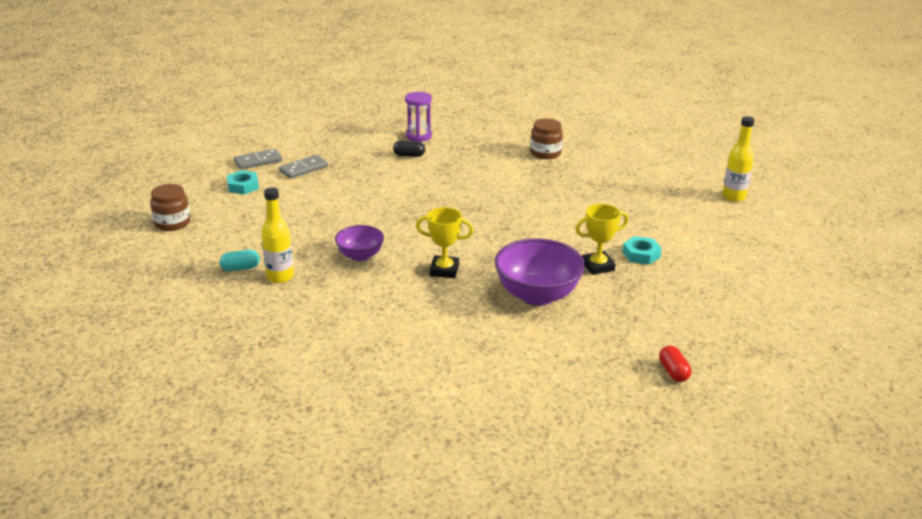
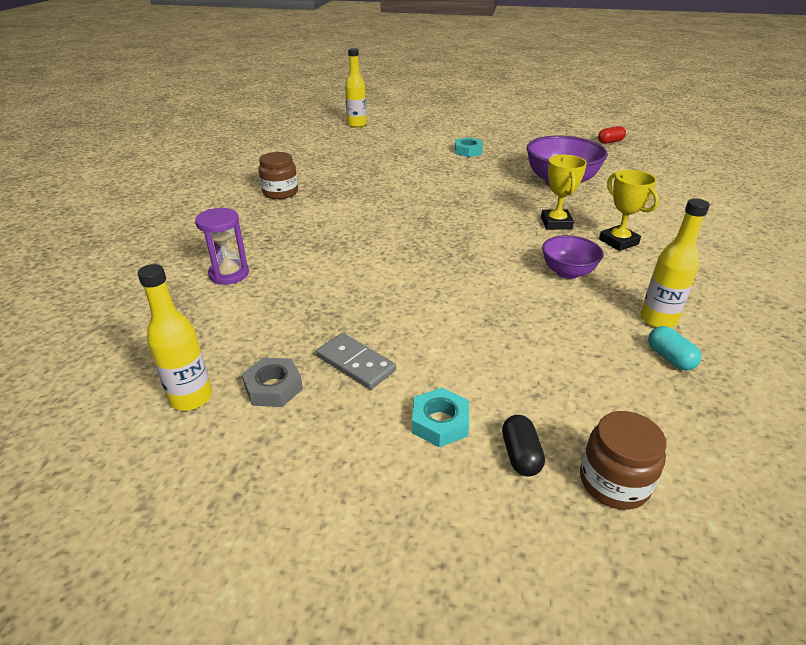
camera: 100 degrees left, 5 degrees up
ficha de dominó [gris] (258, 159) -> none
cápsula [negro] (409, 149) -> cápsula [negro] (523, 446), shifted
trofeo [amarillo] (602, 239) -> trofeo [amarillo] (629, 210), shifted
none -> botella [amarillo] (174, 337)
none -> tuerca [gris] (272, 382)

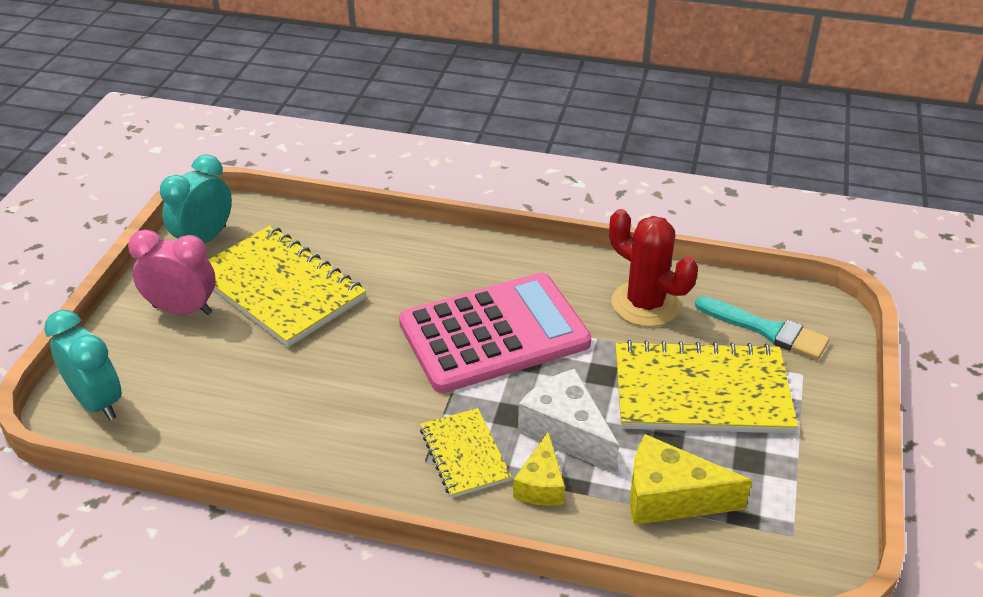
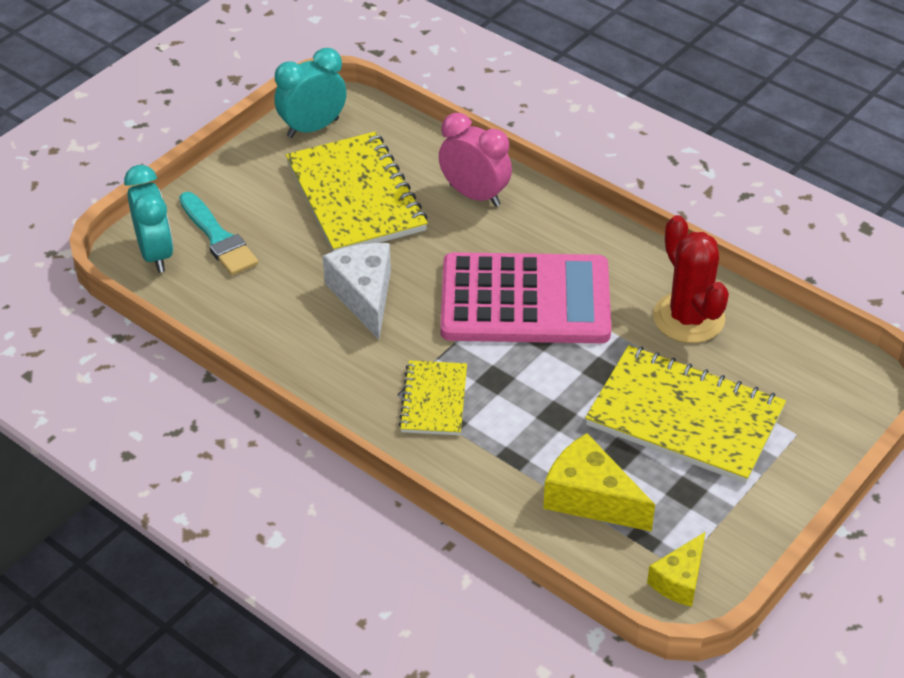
camera: 25 degrees right, 5 degrees up
despertador [rosa] (172, 272) -> despertador [rosa] (475, 160), shifted
queso [amarillo] (539, 469) -> queso [amarillo] (676, 569), shifted
queso [blanco] (568, 421) -> queso [blanco] (357, 291), shifted
pincel [turquesa] (762, 328) -> pincel [turquesa] (218, 233), shifted

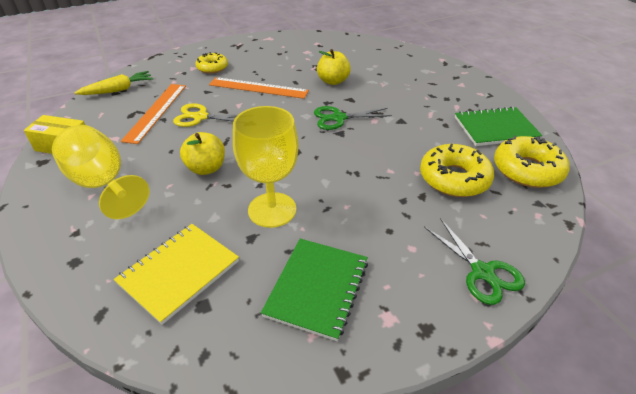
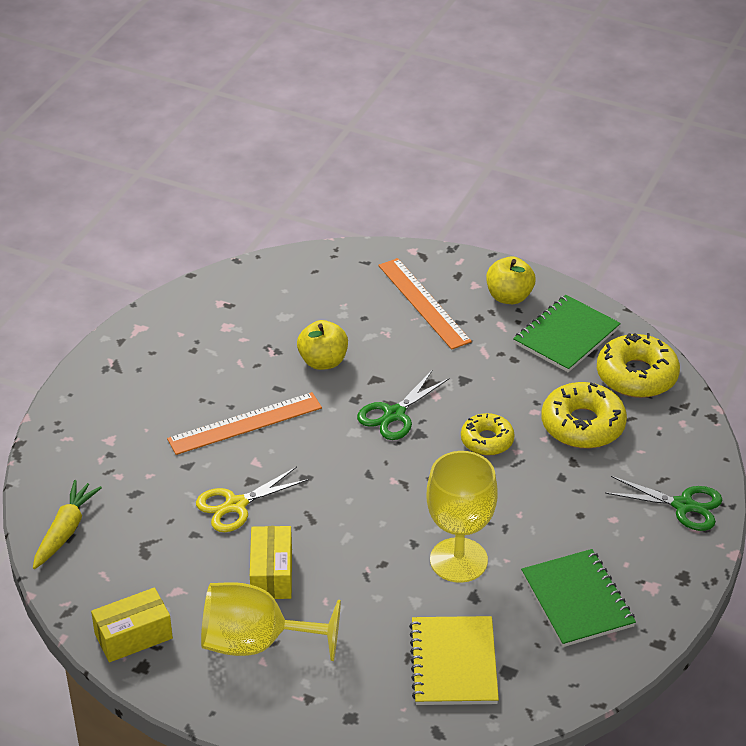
camera: 40 degrees left, 0 degrees up
regla [naranja] (153, 114) -> regla [naranja] (425, 304), shifted
manzana [amarillo] (202, 153) -> manzana [amarillo] (511, 280), shifted
rosquilla [amarillo] (211, 62) -> rosquilla [amarillo] (488, 434), shifted
none -> caja [amarillo] (271, 562)

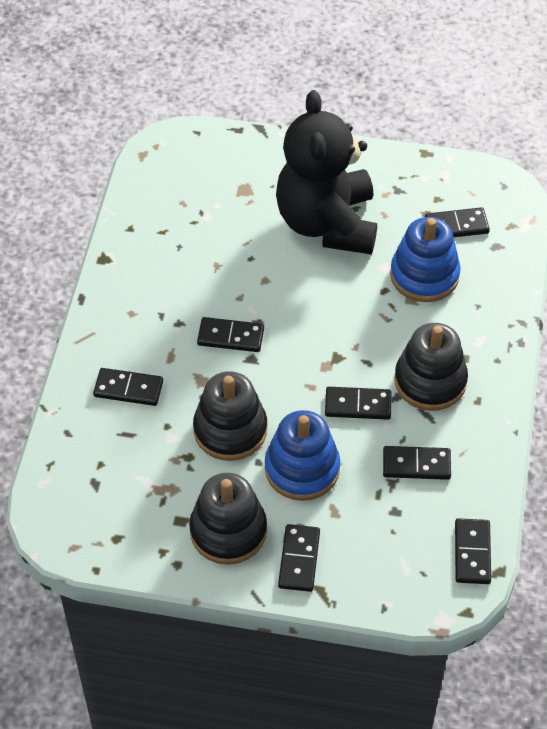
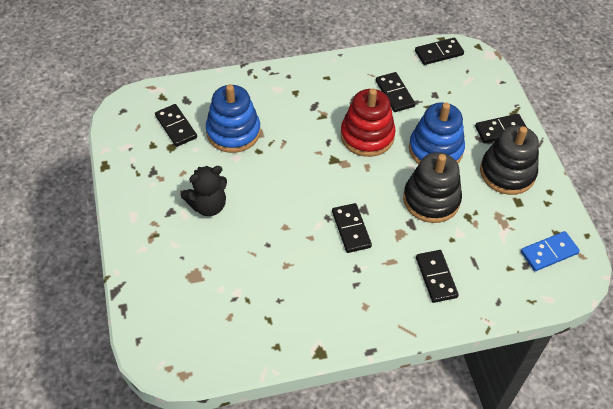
camera: 115 degrees left, 0 degrees up
osito [negro] (326, 172) -> osito [negro] (204, 191), x0.49
ficha de dominó [negro] (358, 403) -> juguete apilable [rojo] (368, 122)
juguete apilable [negro] (431, 367) -> none
none -> ficha de dominó [azul] (550, 251)

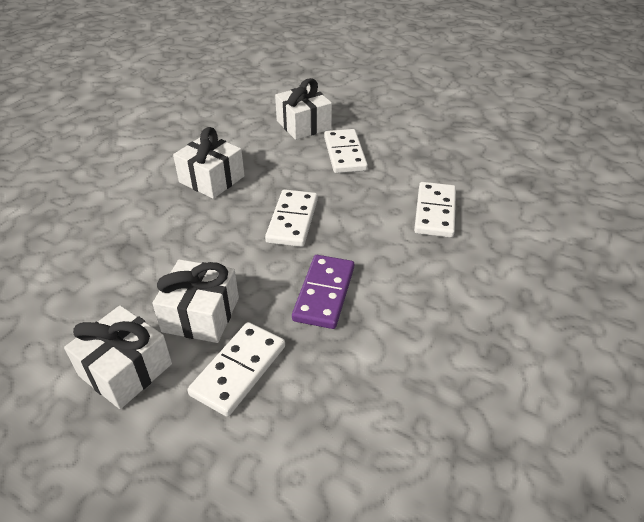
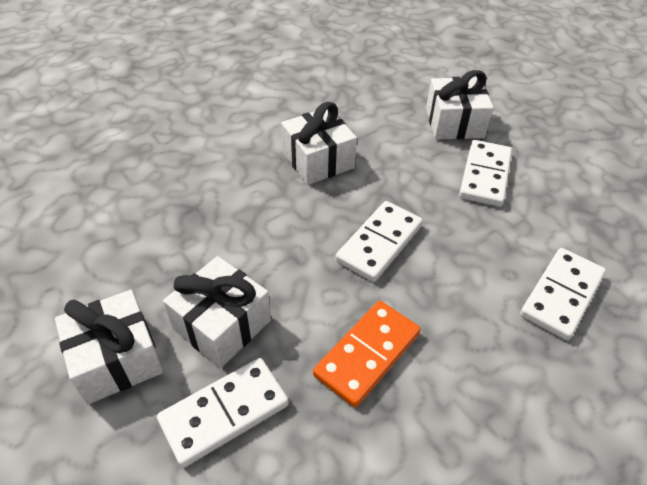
camera: 25 degrees right, 5 degrees up
ficha de dominó [morado] (323, 292) -> ficha de dominó [naranja] (367, 354)

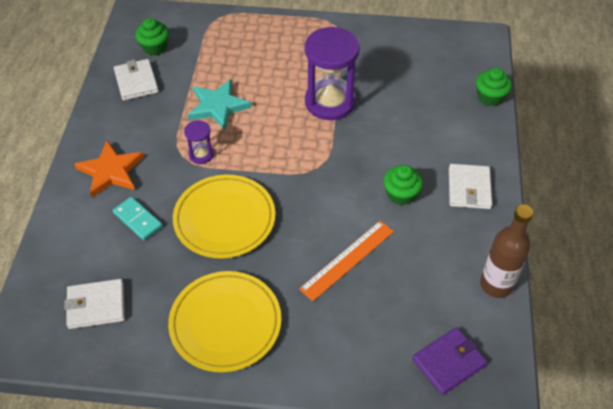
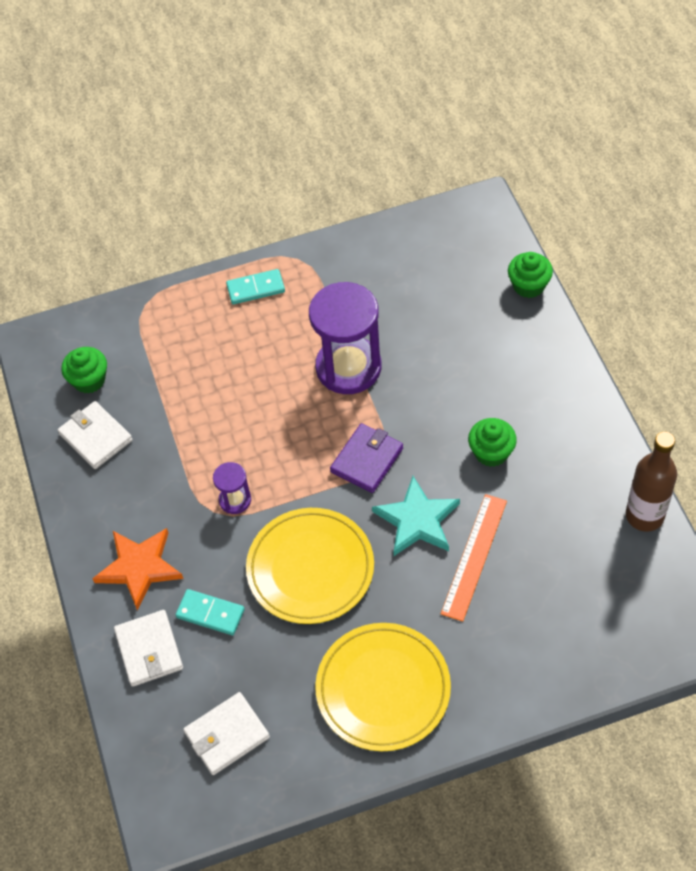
camera: 20 degrees left, 5 degrees up
estrella [turquesa] (220, 104) -> estrella [turquesa] (416, 516), shifted
cartera [morado] (449, 361) -> cartera [morado] (366, 458), shifted
cartera [blanco] (470, 186) -> cartera [blanco] (148, 648), shifted
none -> ficha de dominó [turquesa] (255, 286)

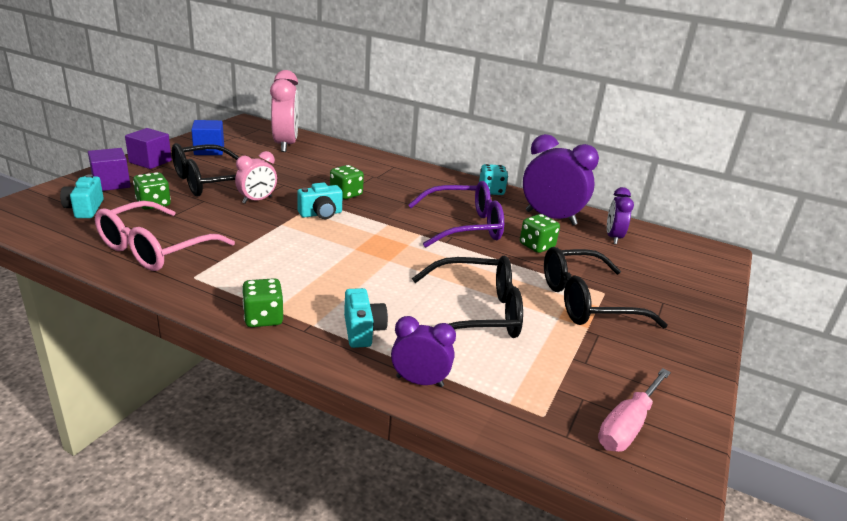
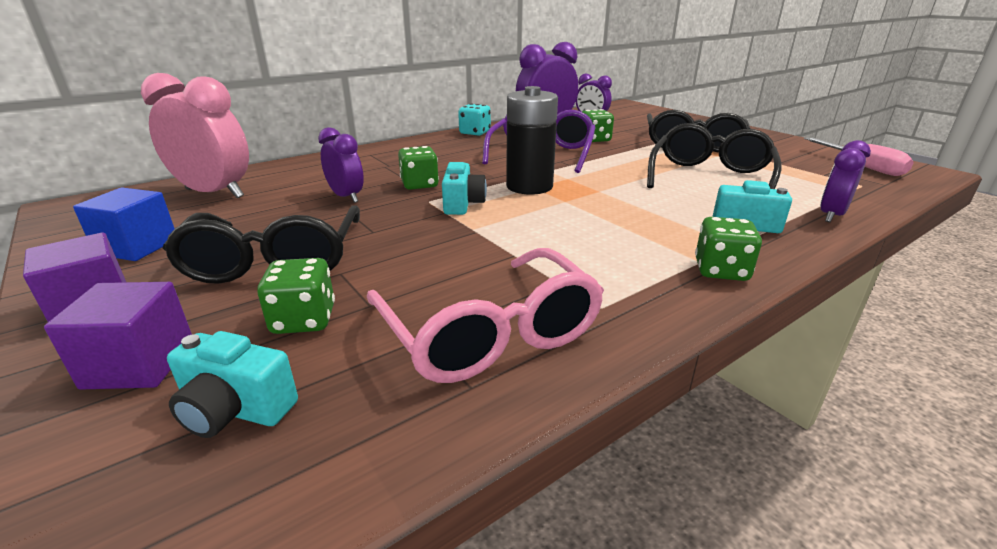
camera: 60 degrees left, 0 degrees up
despertador [rosa] (256, 177) -> none
none -> despertador [morado] (341, 165)
none -> pila [negro] (532, 140)

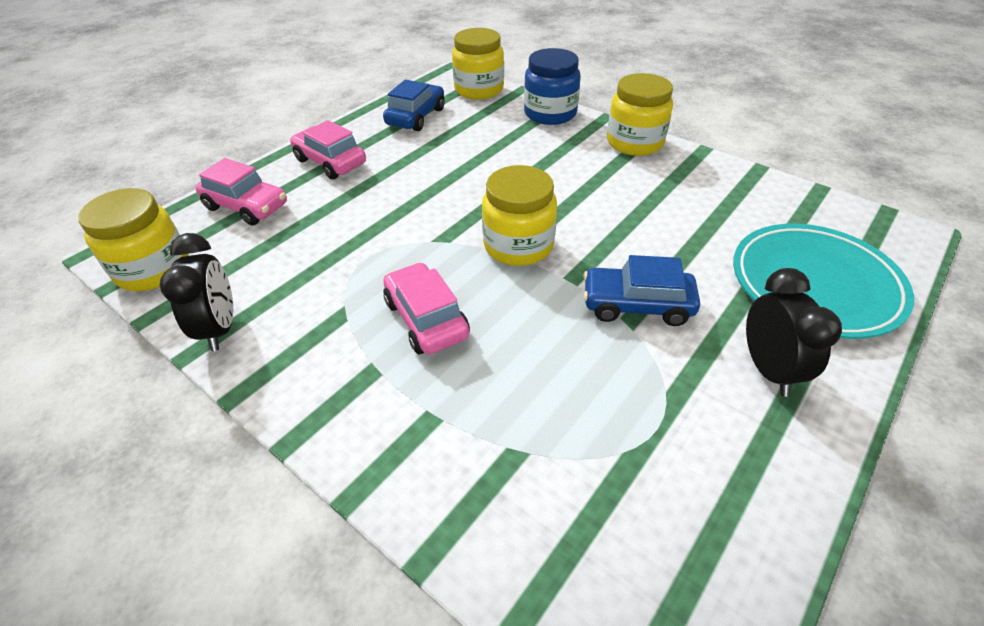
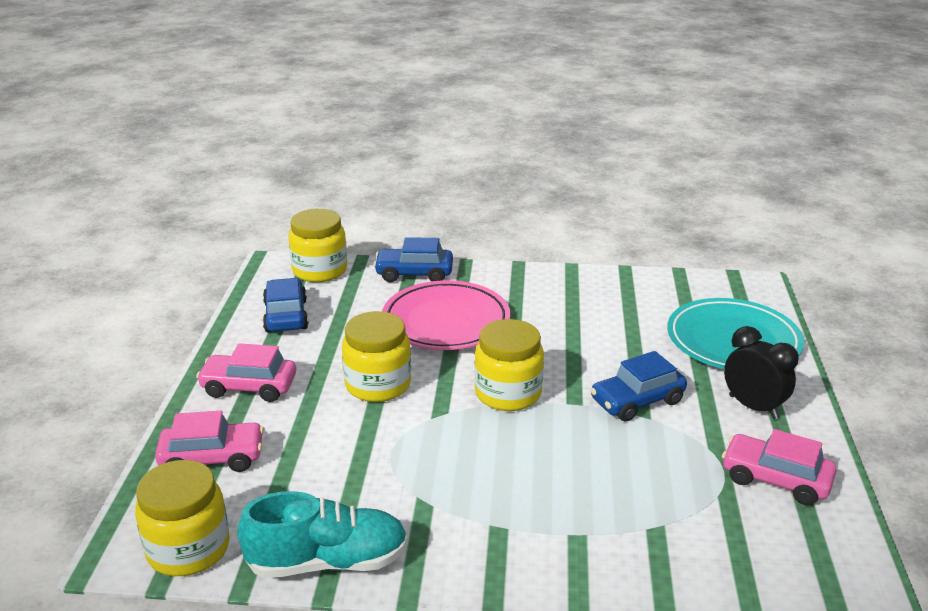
camera: 35 degrees left, 15 degrees down
despertador [negro] (196, 292) -> zapato [turquesa] (322, 534)
coche [rosa] (426, 308) -> coche [rosa] (779, 467), shifted
tarro [azul] (552, 86) -> coche [azul] (413, 259)
tarro [amarillo] (640, 114) -> tarro [amarillo] (376, 356), shifted
none -> plato [rosa] (446, 315)

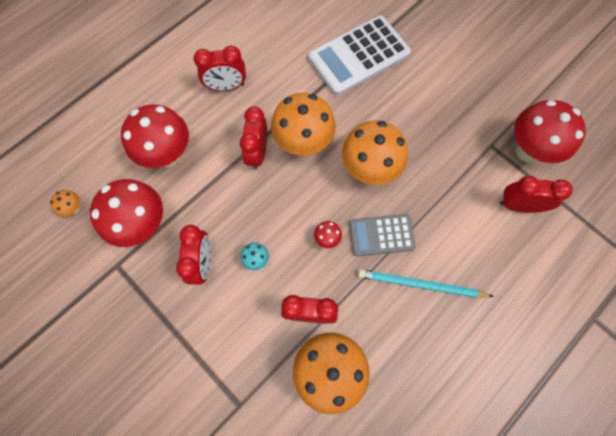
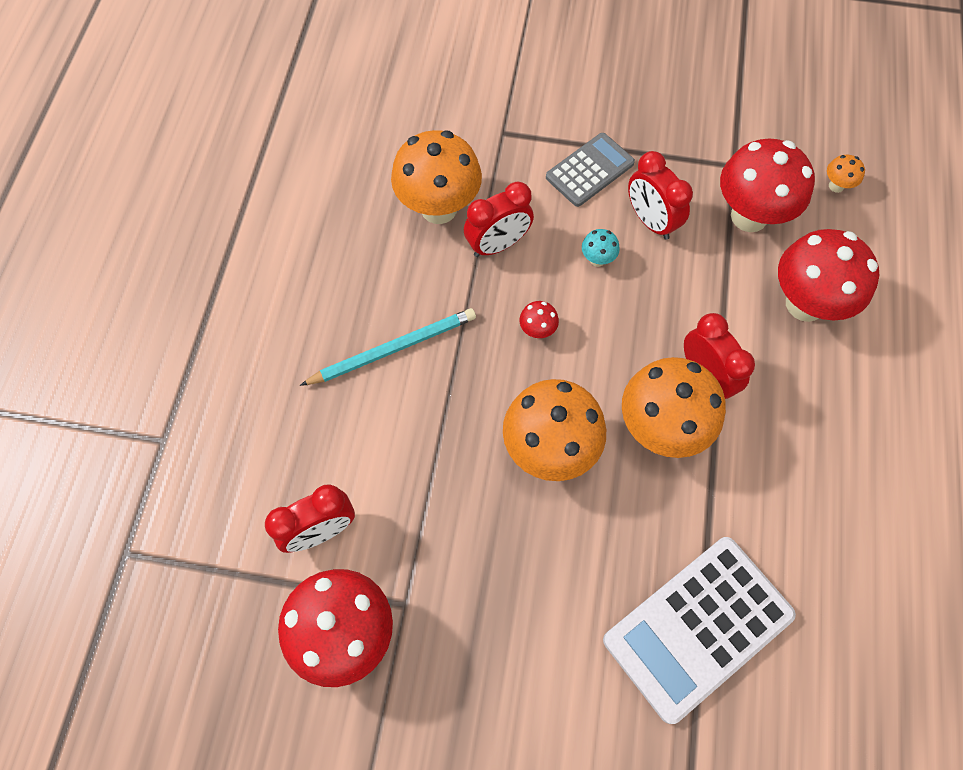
camera: 145 degrees right, 5 degrees down
despertador [rojo] (220, 68) -> none
calculadora [blanco] (359, 55) -> calculadora [blanco] (699, 630), 150 degrees counterclockwise
calculadora [gris] (382, 235) -> calculadora [gris] (590, 170), shifted

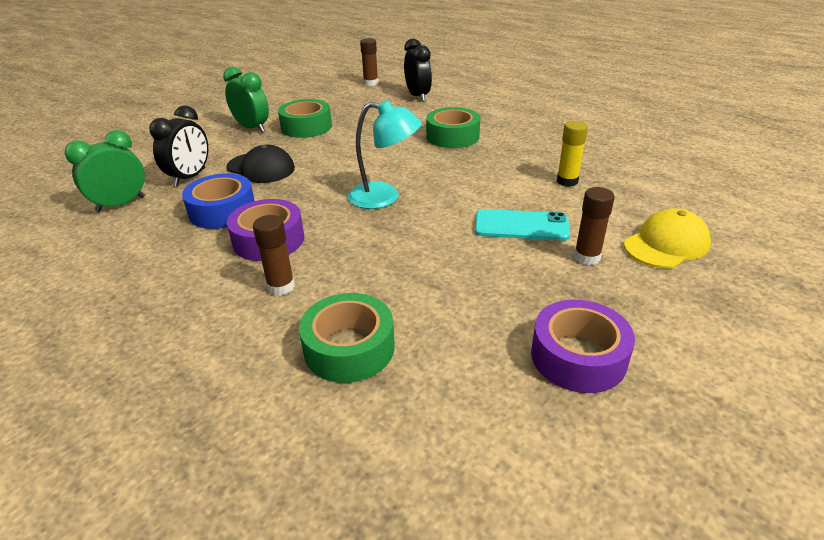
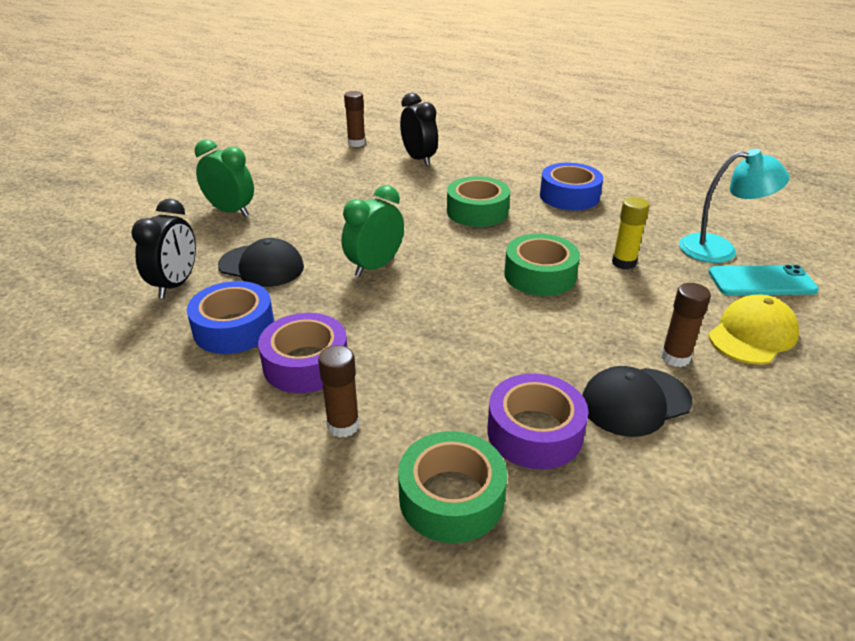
camera: 10 degrees left, 0 degrees up
despertador [verde] (105, 171) -> despertador [verde] (373, 231), shifted
cinta adhesiva [verde] (305, 118) -> cinta adhesiva [verde] (542, 265), shifted
lámpara [turquesa] (385, 154) -> lámpara [turquesa] (734, 206), shifted
móvil [turquesa] (522, 225) -> móvil [turquesa] (763, 280), shifted
cinta adhesiva [morado] (583, 346) -> cinta adhesiva [morado] (538, 421), shifted
none -> cinta adhesiva [azul] (571, 186)
none -> gorra [negro] (637, 401)

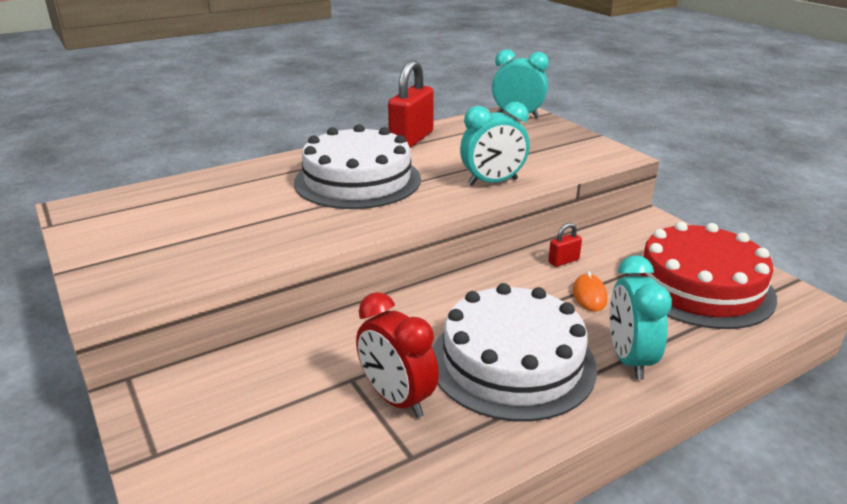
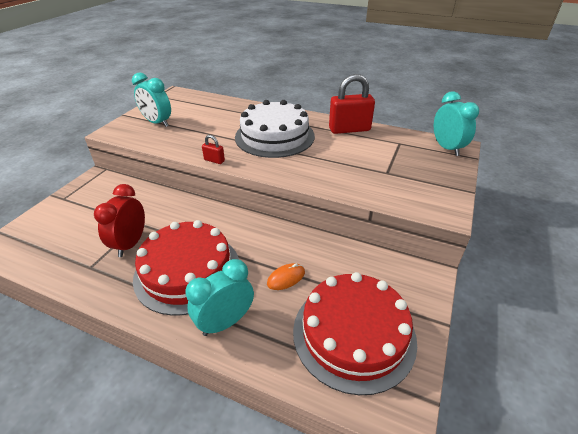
camera: 55 degrees right, 10 degrees up
tarta [blanco] (514, 352) -> tarta [rojo] (186, 268)
despertador [turquesa] (494, 144) -> despertador [turquesa] (151, 100), shifted
candado [rojo] (565, 245) -> candado [rojo] (213, 149), shifted

